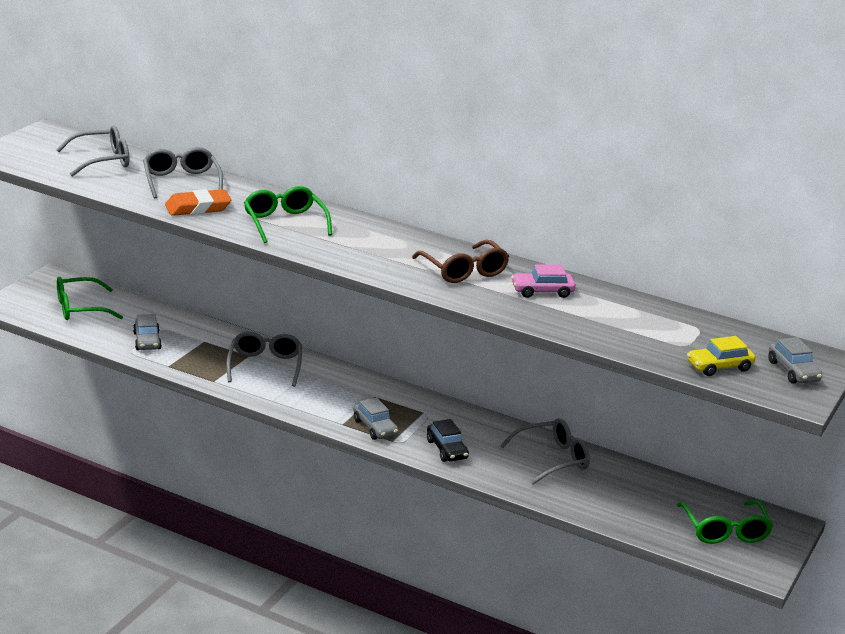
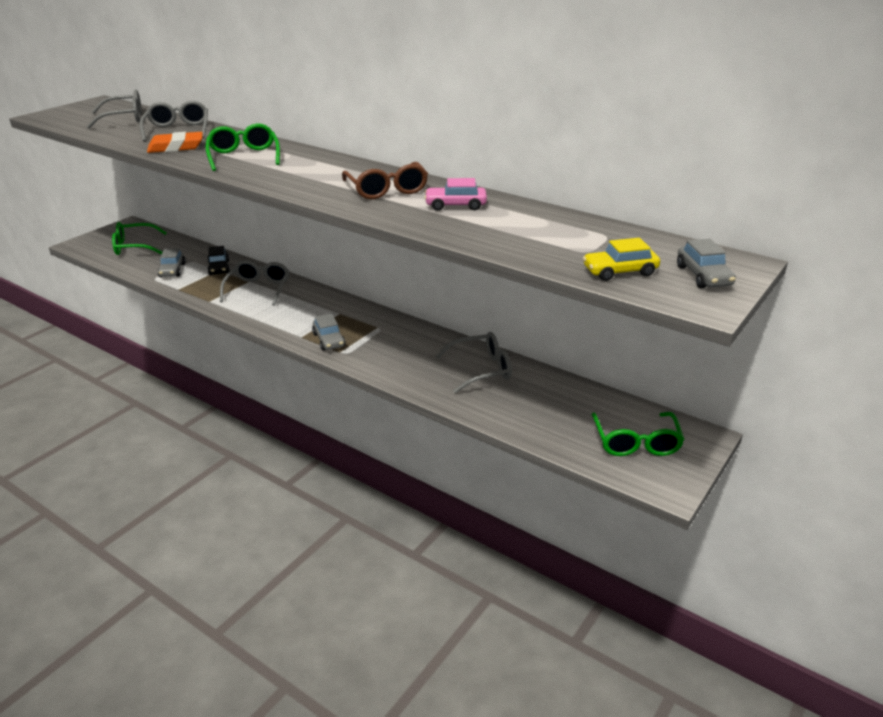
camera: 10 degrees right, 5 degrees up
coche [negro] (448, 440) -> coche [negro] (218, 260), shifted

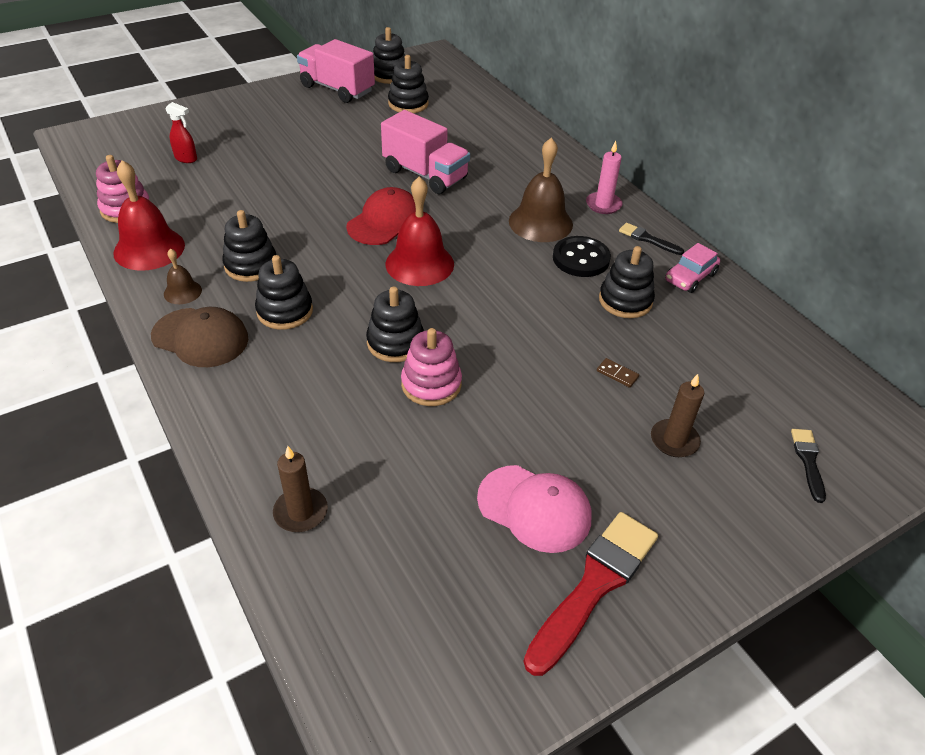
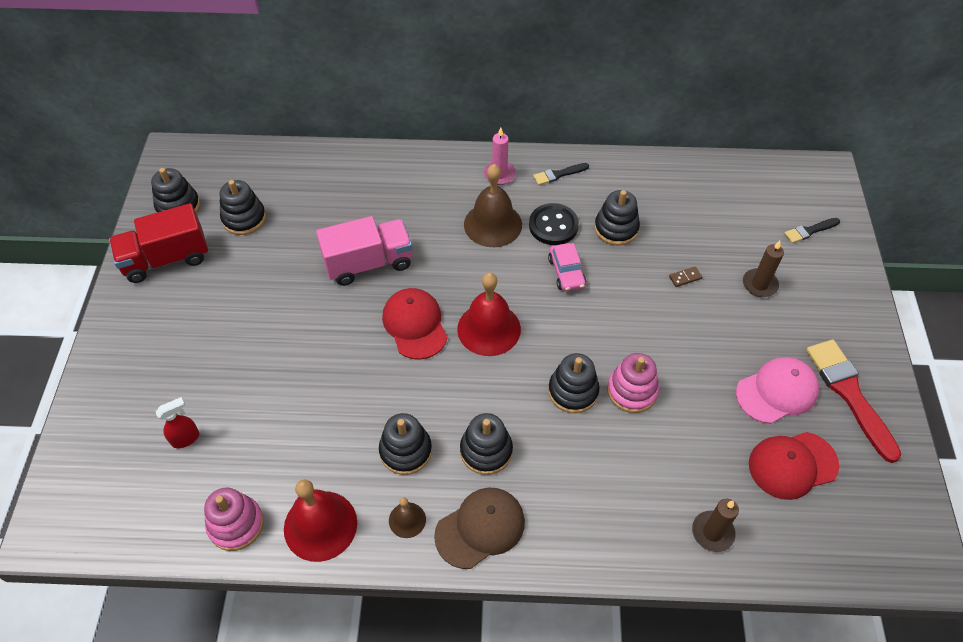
camera: 55 degrees left, 10 degrees up
camión [rosa] (336, 71) -> camión [rojo] (158, 243)
coche [rosa] (692, 268) -> coche [rosa] (567, 267), shifted
pincel [negro] (808, 466) -> pincel [negro] (812, 230), 60 degrees counterclockwise
none -> gorra [rojo] (794, 466)

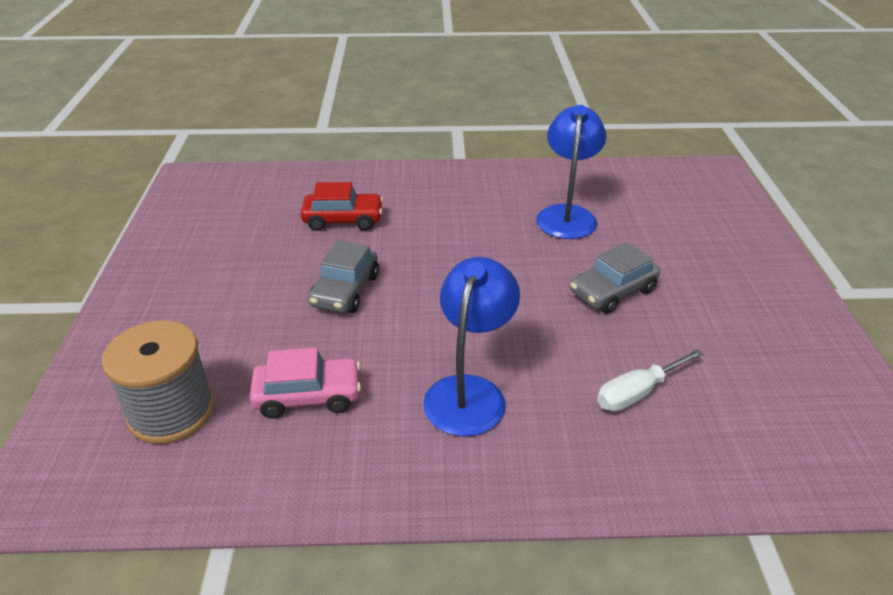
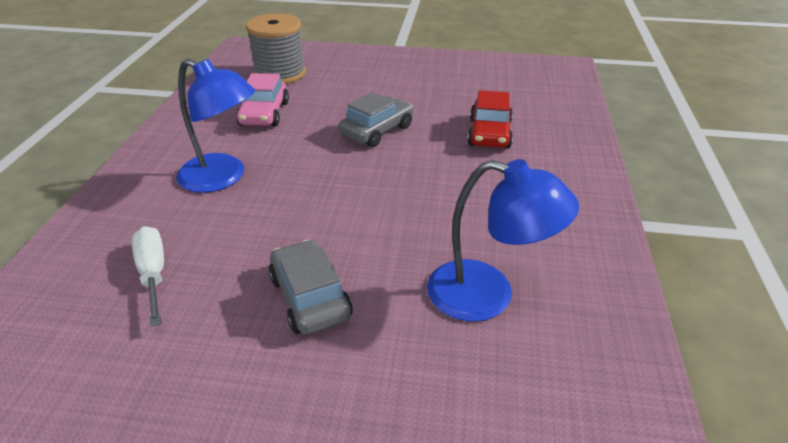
camera: 100 degrees right, 0 degrees up
coche [gris] (343, 276) -> coche [gris] (376, 119), 105 degrees clockwise

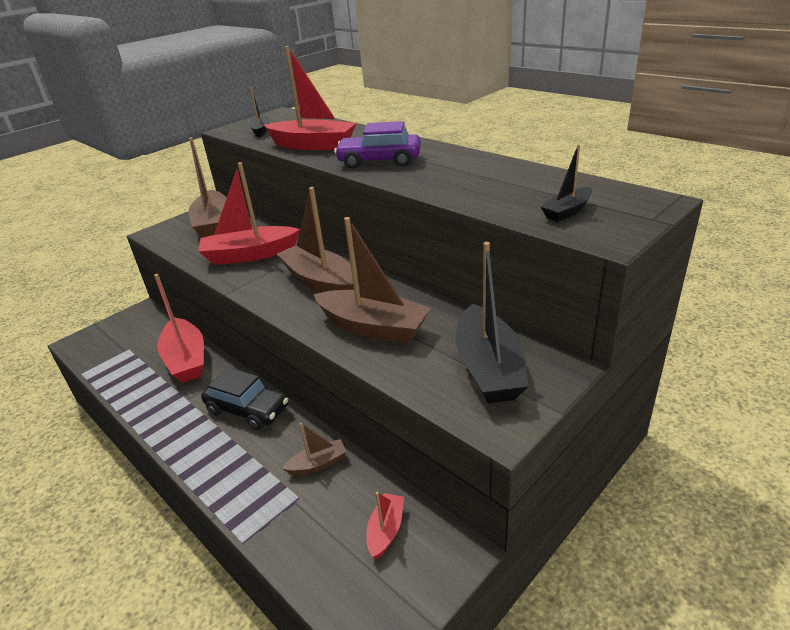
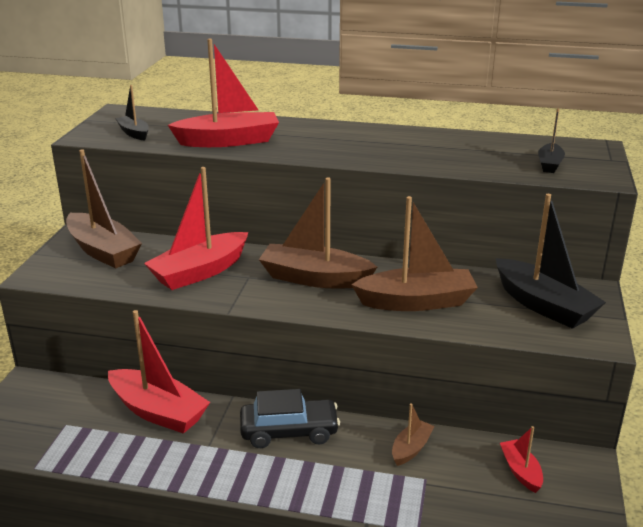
camera: 35 degrees left, 5 degrees down
coche [morado] (377, 145) -> none

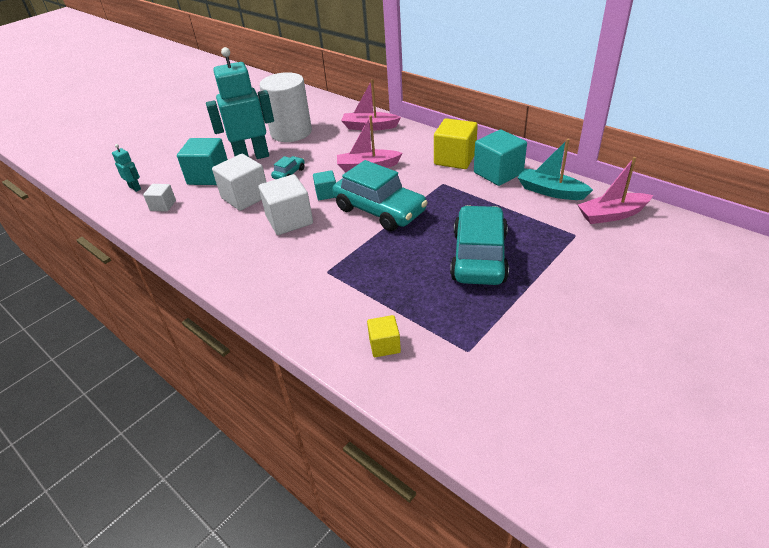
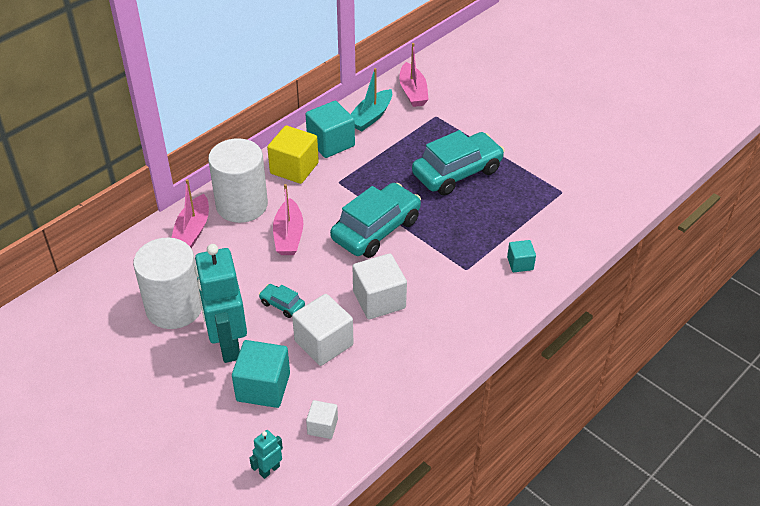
camera: 90 degrees left, 5 degrees up
cubo [turquesa] (324, 185) -> cubo [turquesa] (521, 256), shifted
cubo [amarillo] (384, 336) -> none
coche [turquesa] (479, 245) -> coche [turquesa] (458, 162), 135 degrees clockwise
none -> cilindro [blanco] (238, 180)

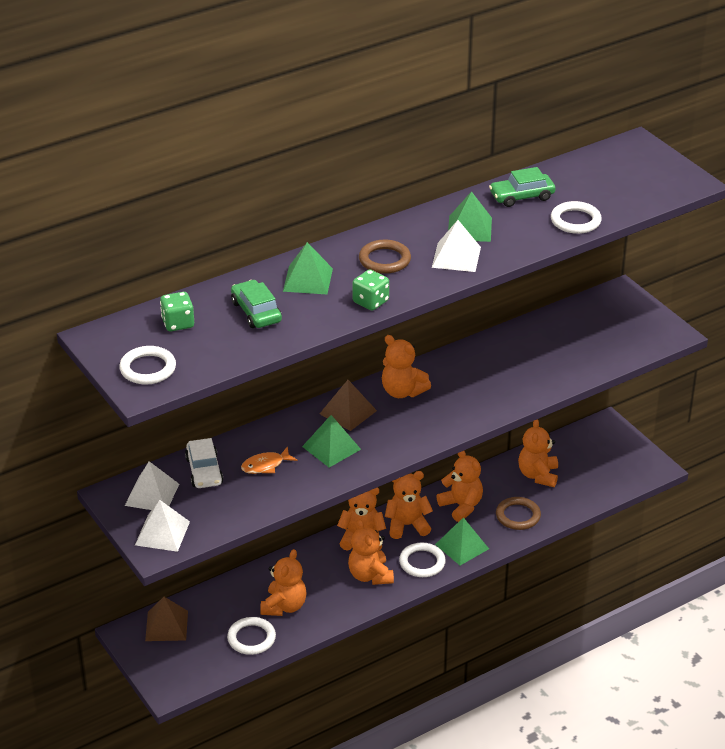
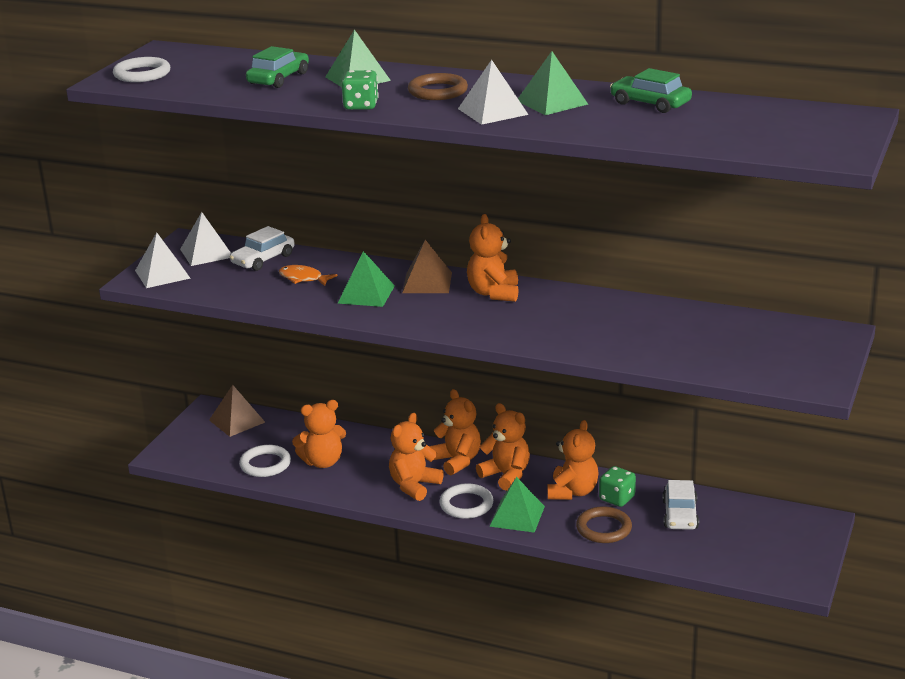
camera: 55 degrees right, 10 degrees down
dado [verde] (177, 311) -> dado [verde] (617, 486), shifted
osito [naranja] (538, 453) -> coche [blanco] (680, 505)
anillo [blanco] (576, 217) -> none

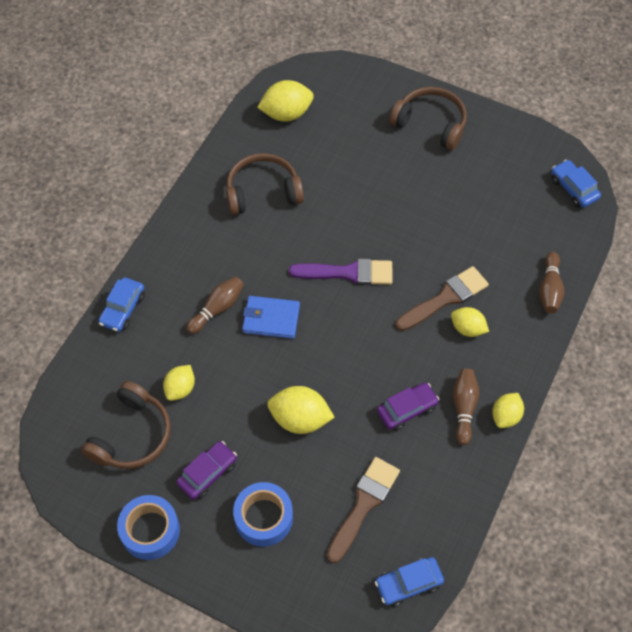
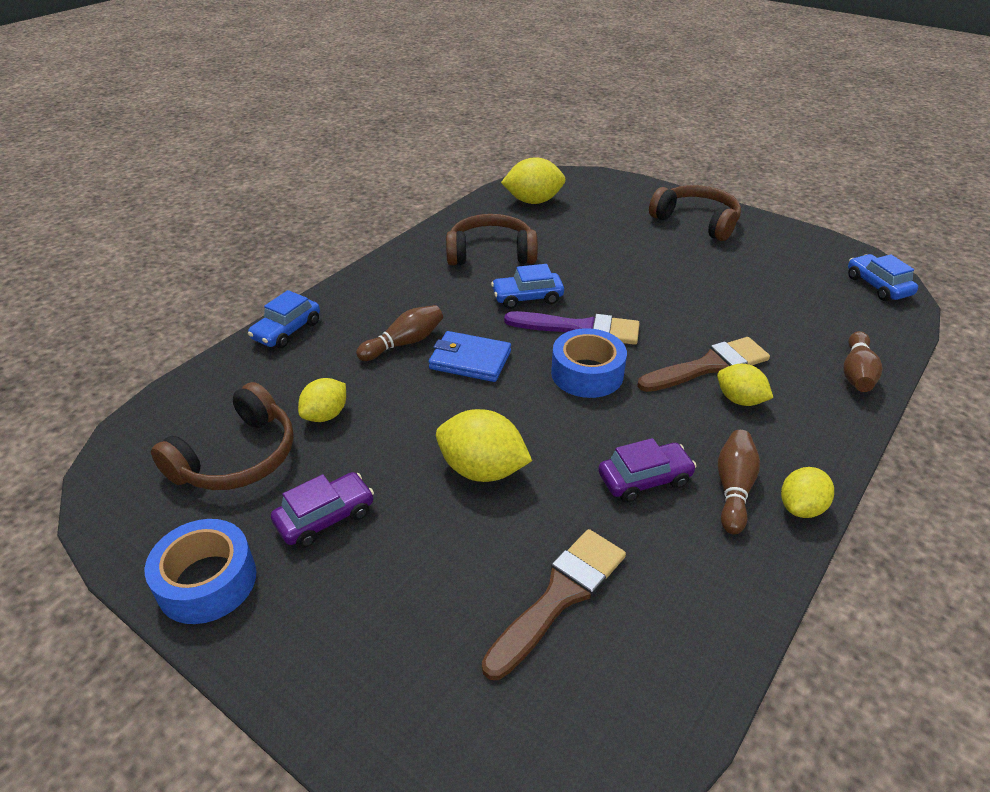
camera: 10 degrees right, 20 degrees down
cinta adhesiva [azul] (263, 514) -> cinta adhesiva [azul] (589, 363), shifted
coche [azul] (409, 582) -> coche [azul] (527, 286), shifted

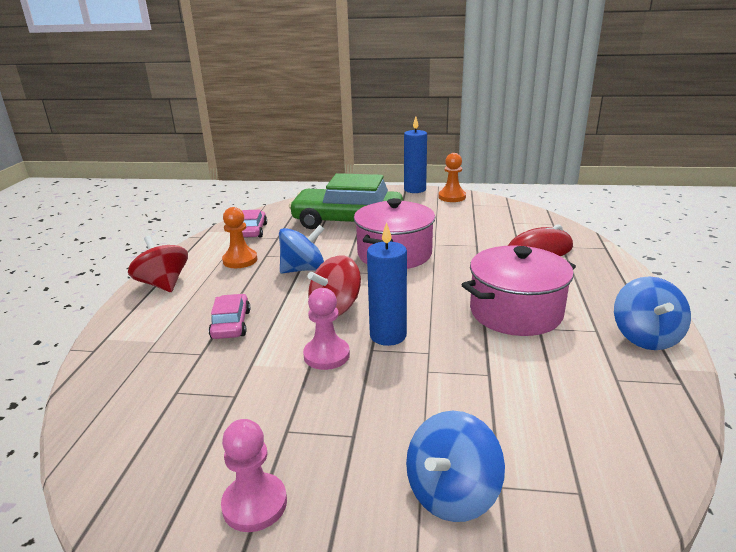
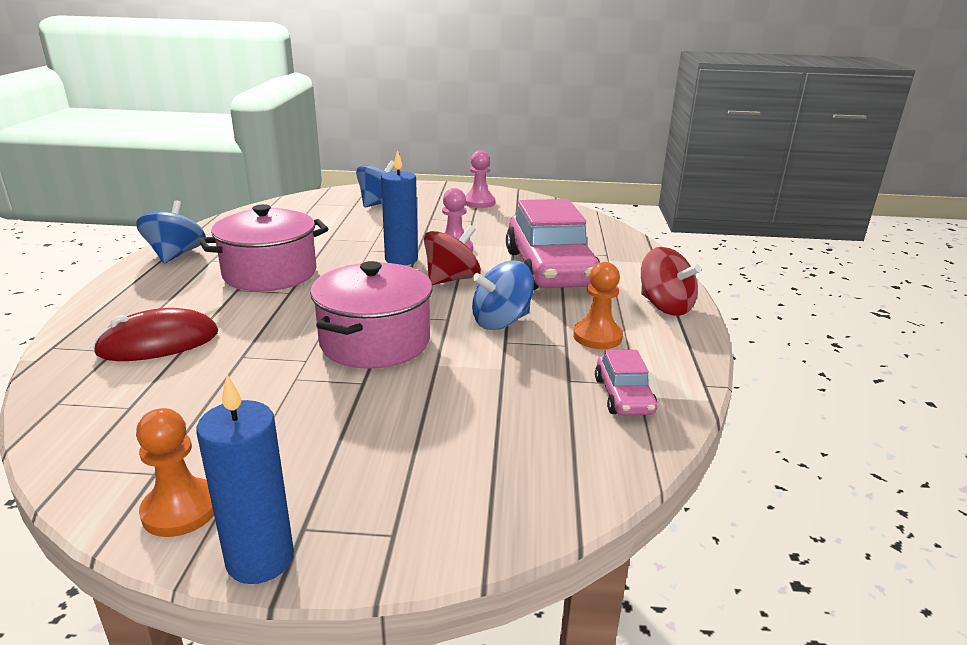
camera: 175 degrees right, 0 degrees up
coche [rosa] (229, 316) -> coche [rosa] (553, 244), x2.20
coche [verde] (346, 201) -> none

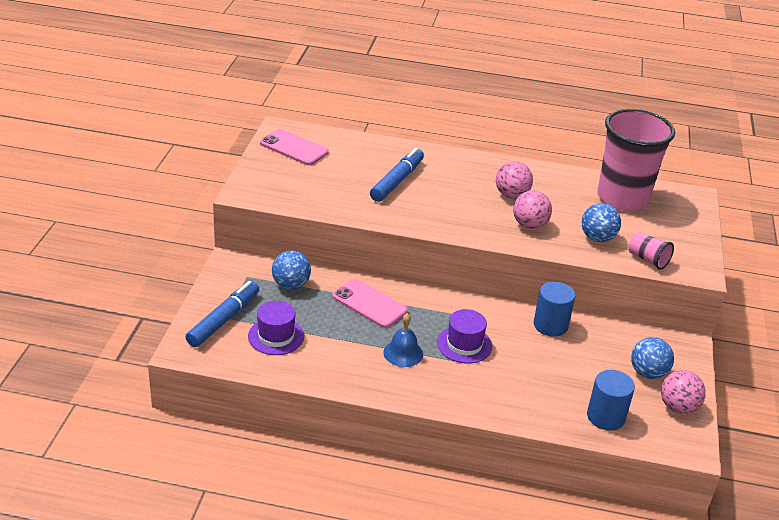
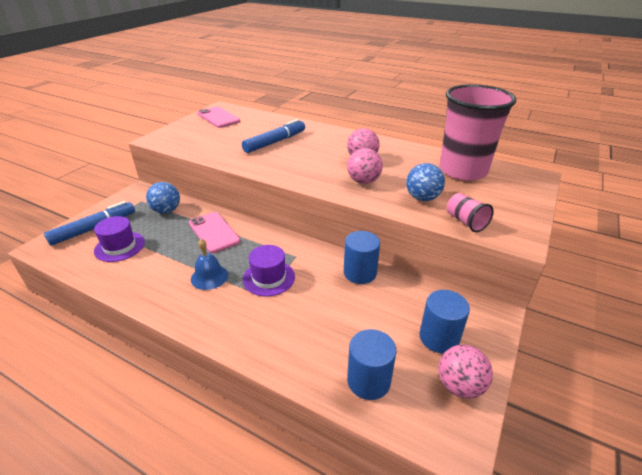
camera: 20 degrees right, 0 degrees up
pelota [azul] (652, 358) -> cilindro [azul] (445, 322)

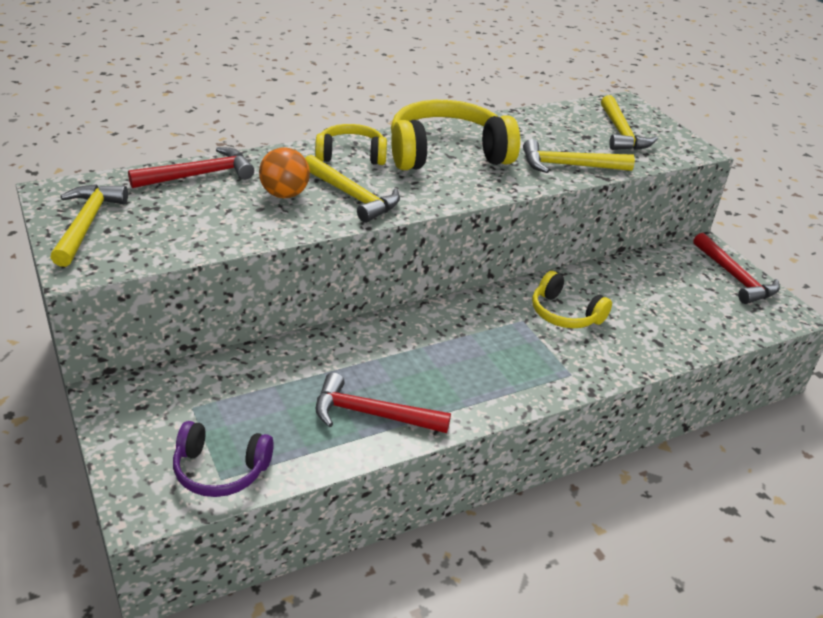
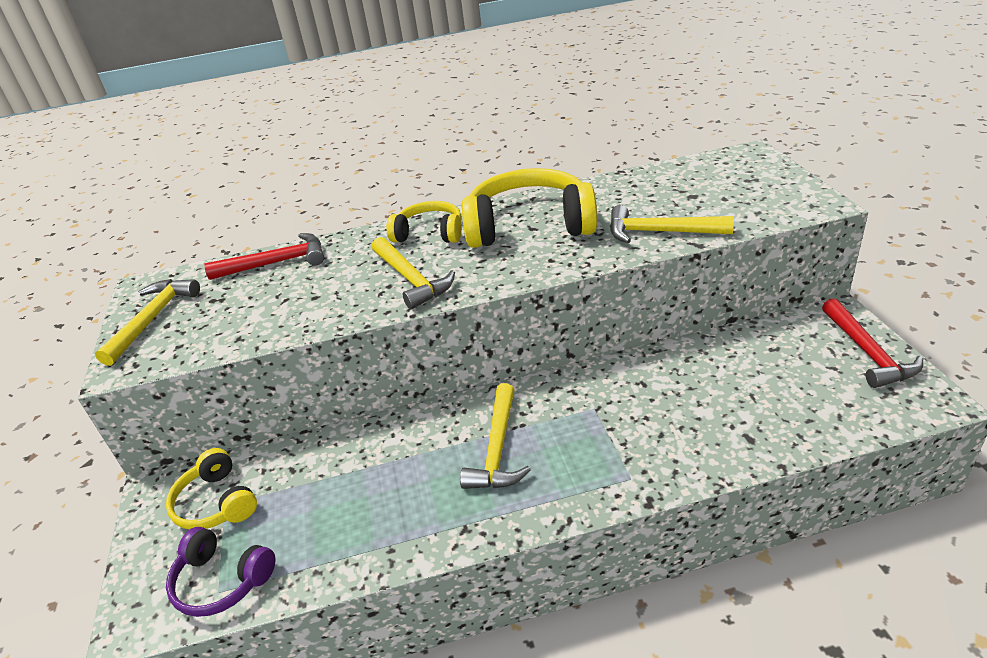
camera: 20 degrees right, 0 degrees up
pelota [naranja] (284, 172) -> none
martillo [rojo] (383, 403) -> none
auriculares [amarillo] (572, 299) -> auriculares [amarillo] (211, 488), shifted
martillo [amarillo] (629, 122) -> martillo [amarillo] (495, 436), shifted

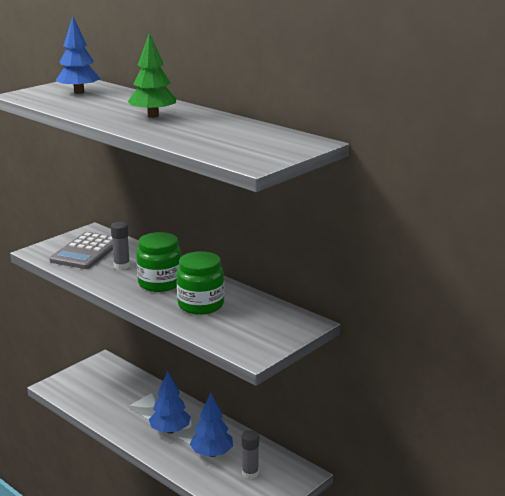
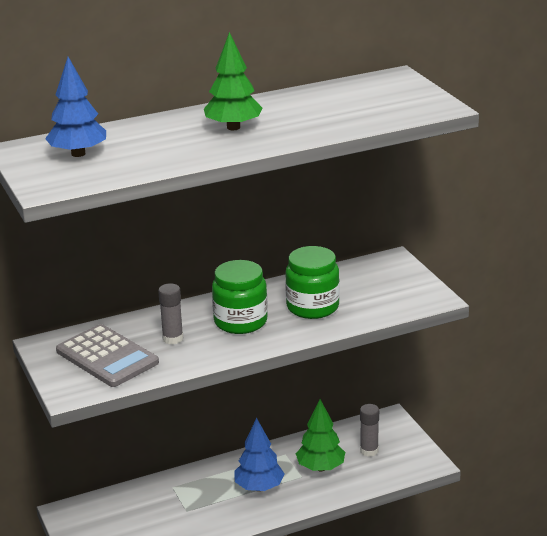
camera: 65 degrees left, 5 degrees up
árbol [azul] (211, 424) -> árbol [verde] (320, 435)

